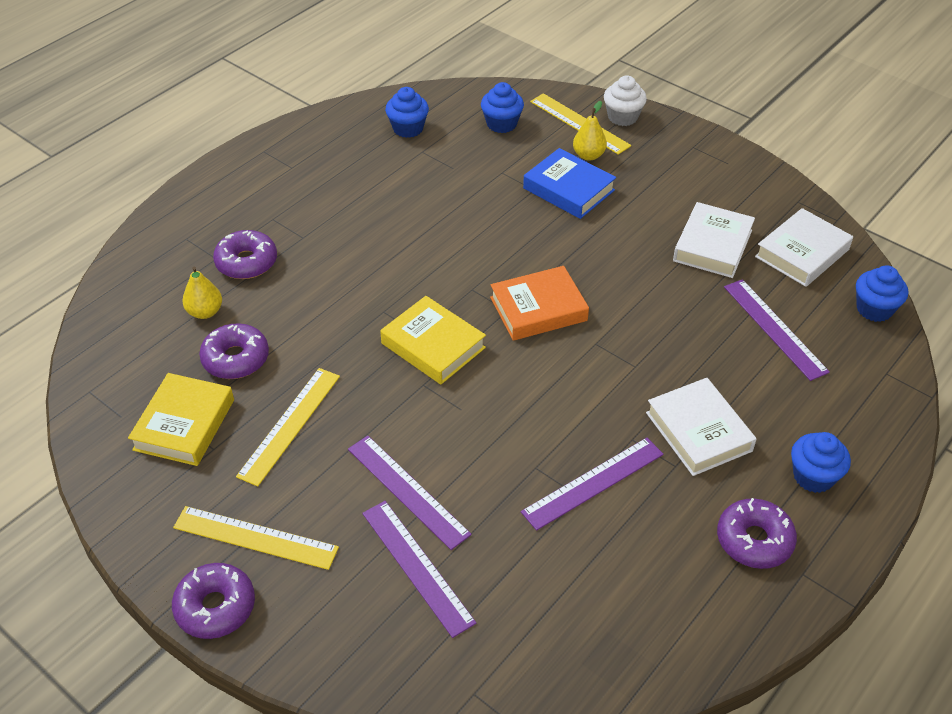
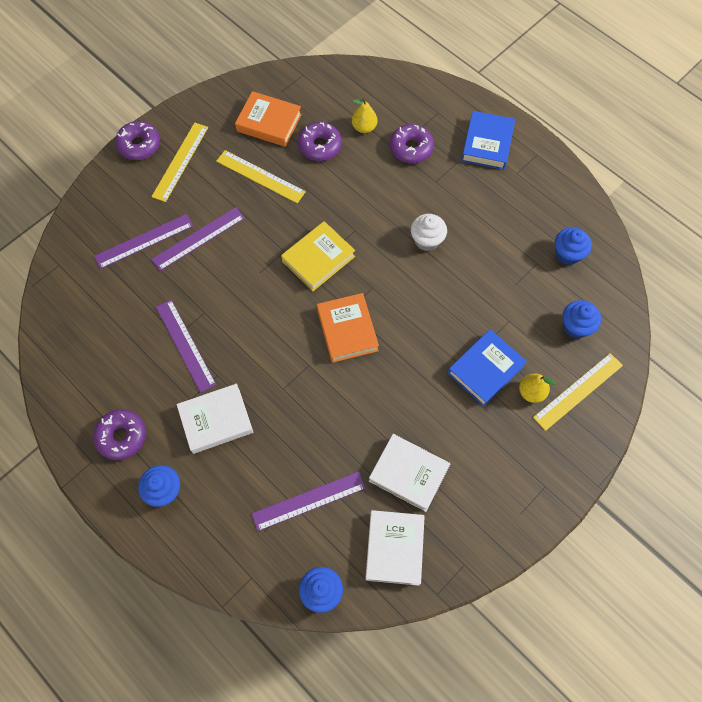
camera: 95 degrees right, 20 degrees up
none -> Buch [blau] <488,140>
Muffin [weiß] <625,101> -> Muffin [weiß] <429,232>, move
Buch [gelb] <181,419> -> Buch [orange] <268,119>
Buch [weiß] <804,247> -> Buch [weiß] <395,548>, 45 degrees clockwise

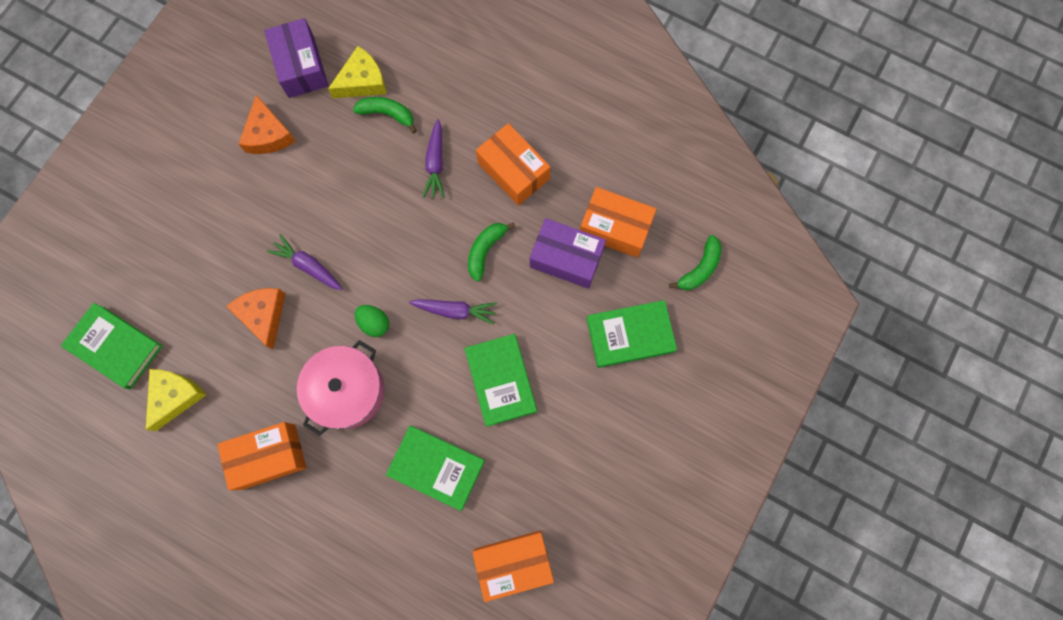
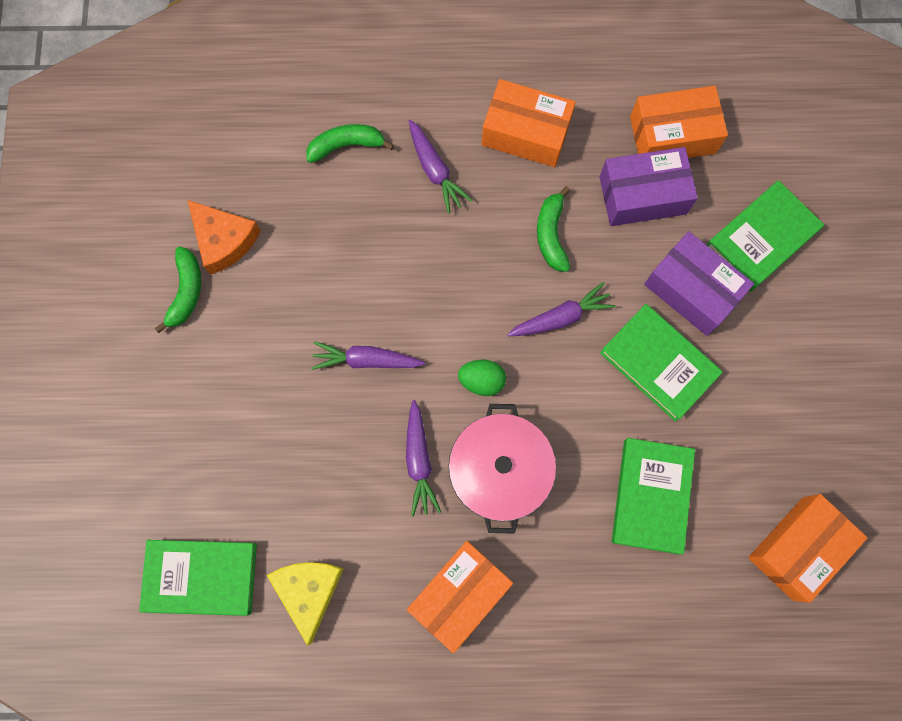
camera: 30 degrees left, 0 degrees up
Käse [orange] <255,318> -> none
Käse [gelb] <357,72> -> none
none -> Karotte [lila] <423,458>
Schachtel [lila] <296,58> -> Schachtel [lila] <699,283>, move
Banane [grün] <695,262> -> Banane [grün] <178,290>, move
Buch [grün] <435,468> -> Buch [grün] <653,496>, 75 degrees counterclockwise

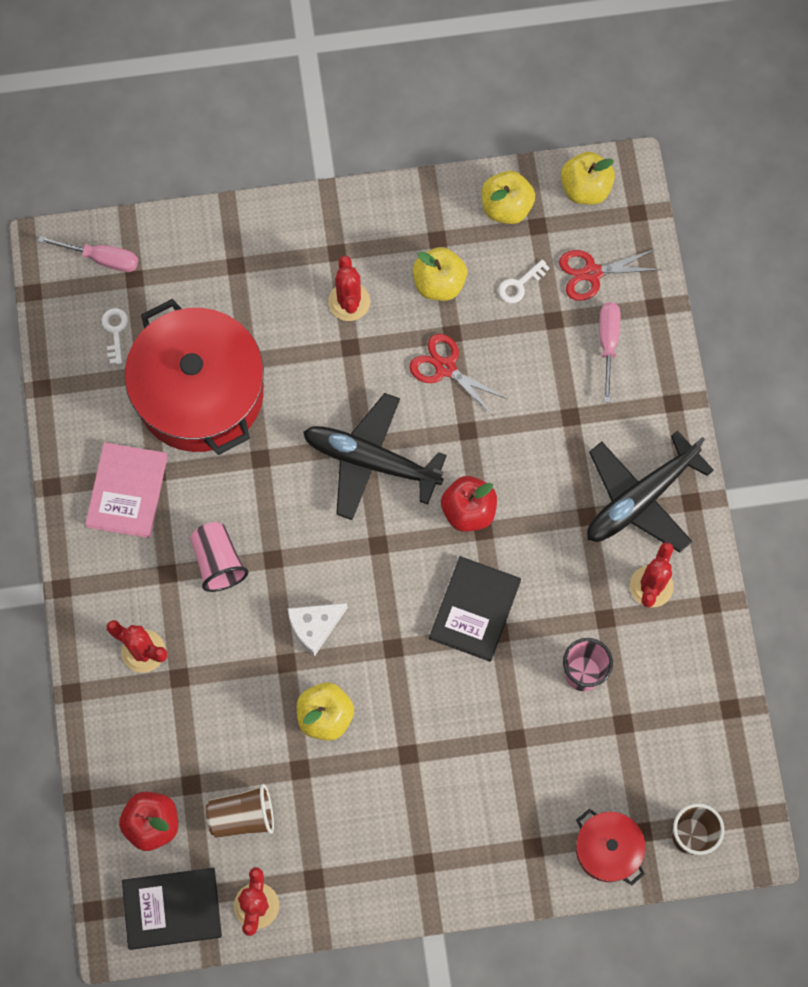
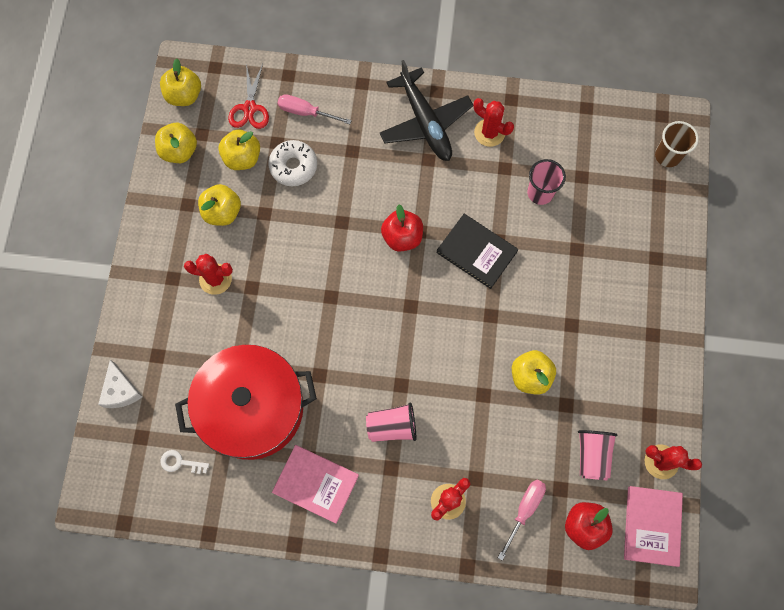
camera: 75 degrees left, 0 degrees up
Flugzeug [schwarz] <375,456> -> none
Schere [rot] <458,374> -> none
Kochtopf [rot] <611,847> -> none
none -> Donut [weiß] <292,163>
Schraubenzieher [rosa] <88,254> -> Schraubenzieher [rosa] <522,520>, move
Käse [weiß] <317,630> -> Käse [weiß] <120,384>, move
Schlüssel [weiß] <524,281> -> Apfel [gelb] <239,149>
Buch [schwarz] <172,909> -> Buch [rosa] <653,526>
Becher [braun] <240,811> -> Becher [rosa] <597,455>

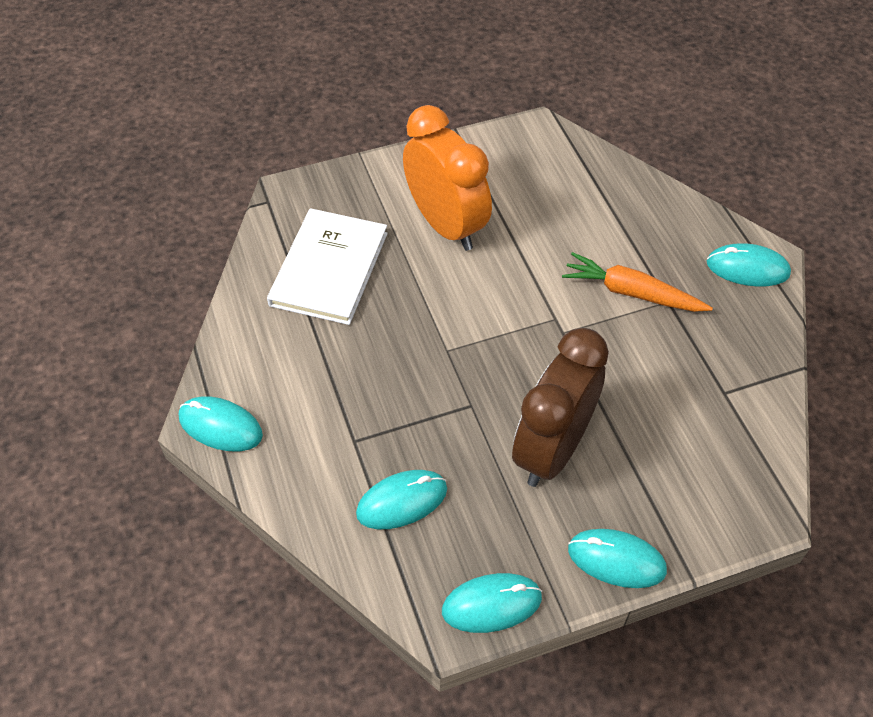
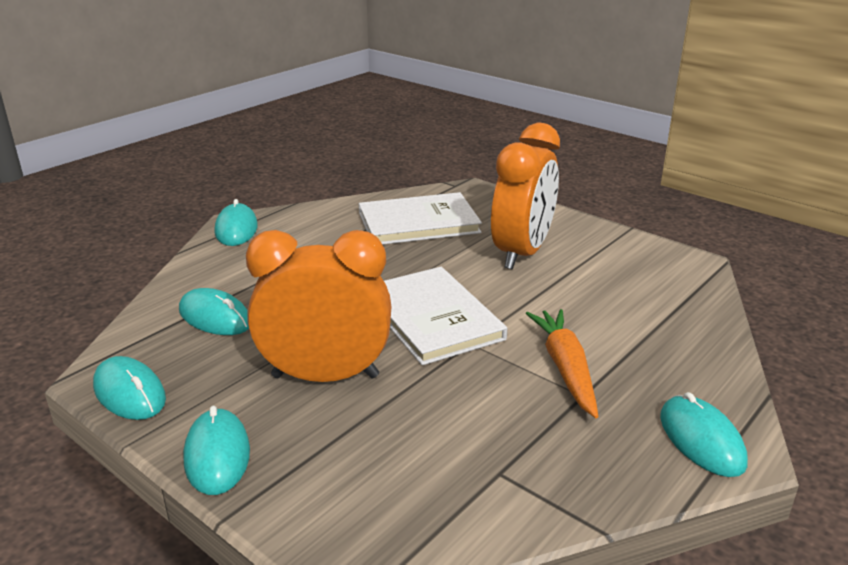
camera: 60 degrees right, 25 degrees down
none -> Buch [weiß] <445,316>
Wecker [braun] <560,407> -> Wecker [orange] <318,306>

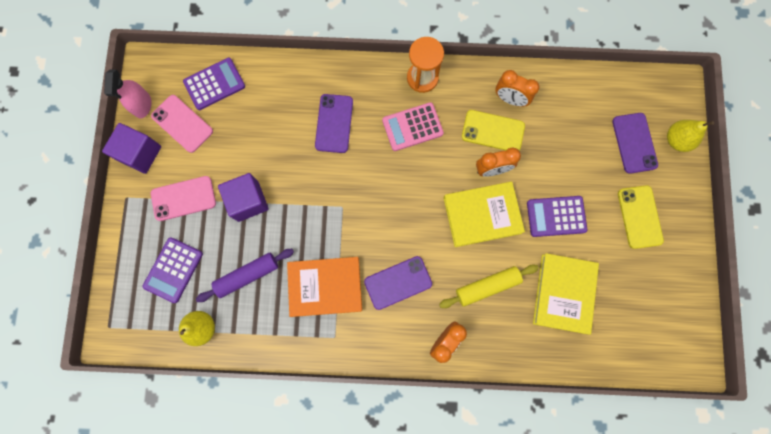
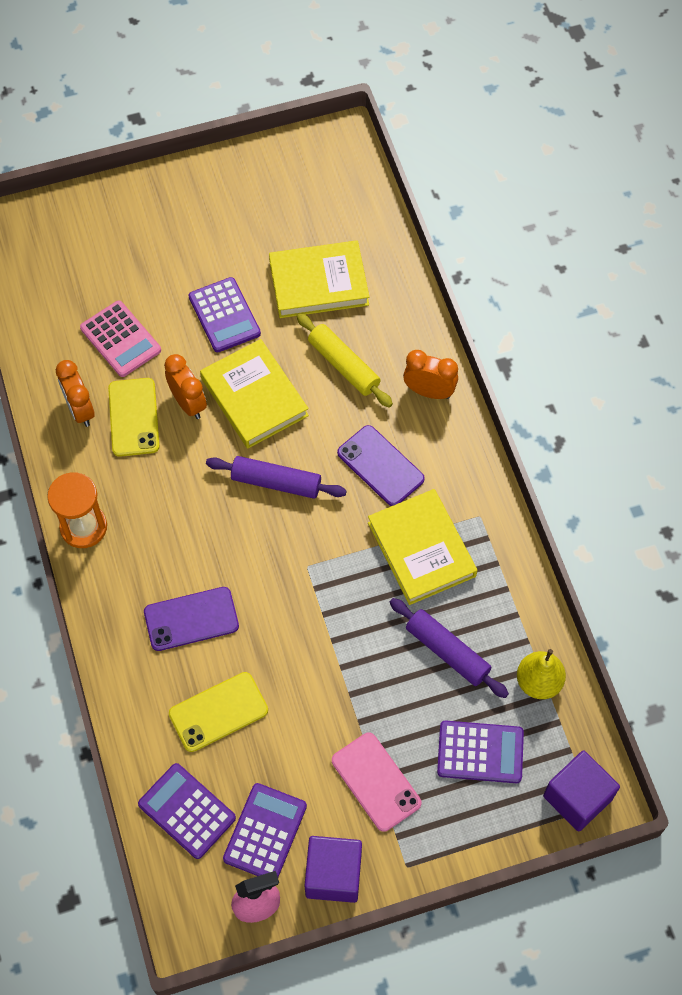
camera: 110 degrees left, 15 degrees down
Handy [lila] <635,143> -> none
Birne [gelb] <690,136> -> none
none -> Nudelholz [lila] <276,477>
Kubus [lila] <243,197> -> Kubus [lila] <581,791>, move
Taschenrechner [rosa] <413,126> -> Taschenrechner [rosa] <120,338>, move
Handy [gelb] <641,217> -> Handy [gelb] <218,712>, move
Handy [rosa] <182,124> -> Taschenrechner [lila] <265,830>
Buch [orange] <324,287> -> Buch [gelb] <422,547>
Wecker [orange] <517,88> -> Wecker [orange] <75,393>, 150 degrees clockwise

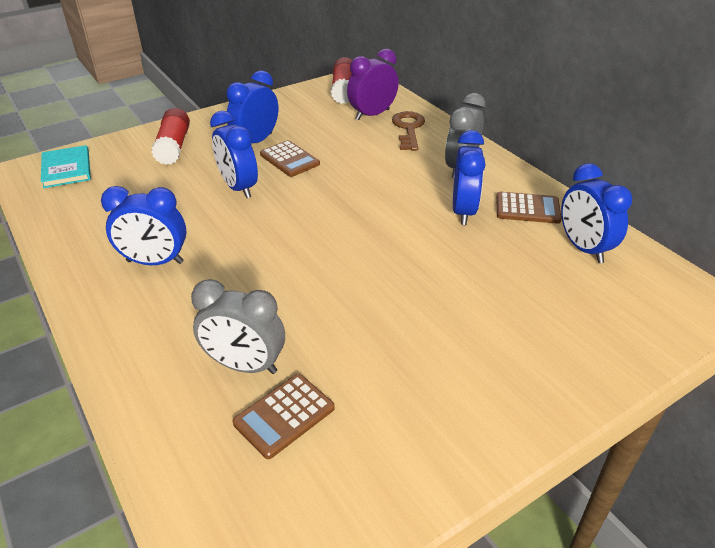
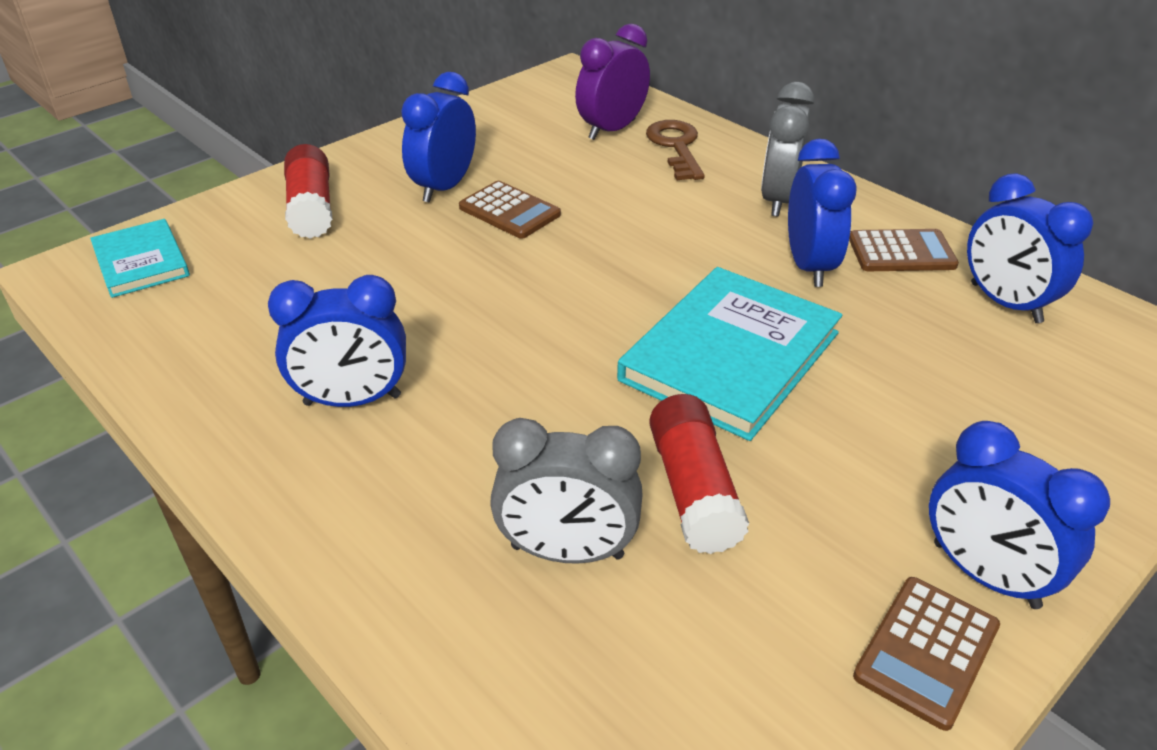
camera: 10 degrees left, 0 degrees up
none -> Buch [türkis] <729,354>
Wecker [blau] <234,154> -> Wecker [blau] <1019,515>, move
Taschenrechner [braun] <284,416> -> Taschenrechner [braun] <926,654>, move
Klebestift [rot] <341,80> -> Klebestift [rot] <699,474>, move

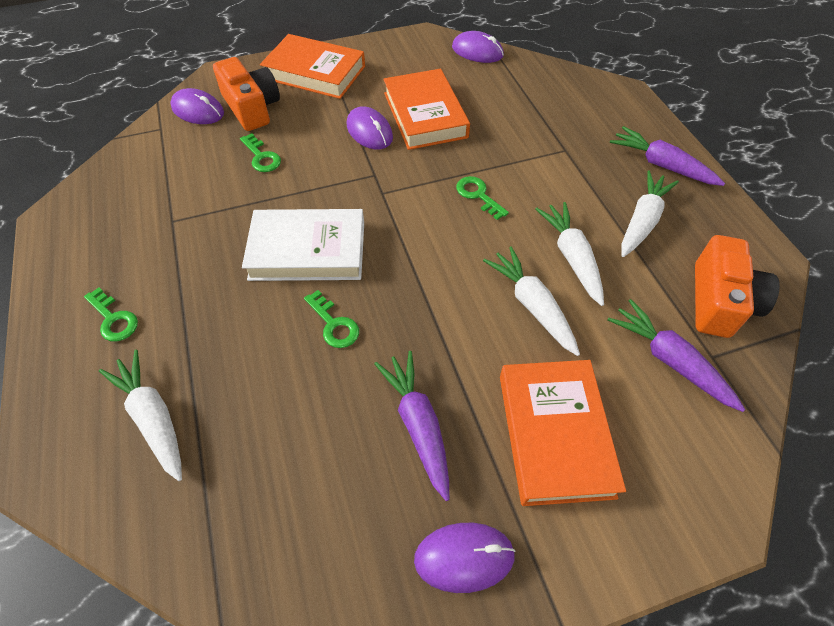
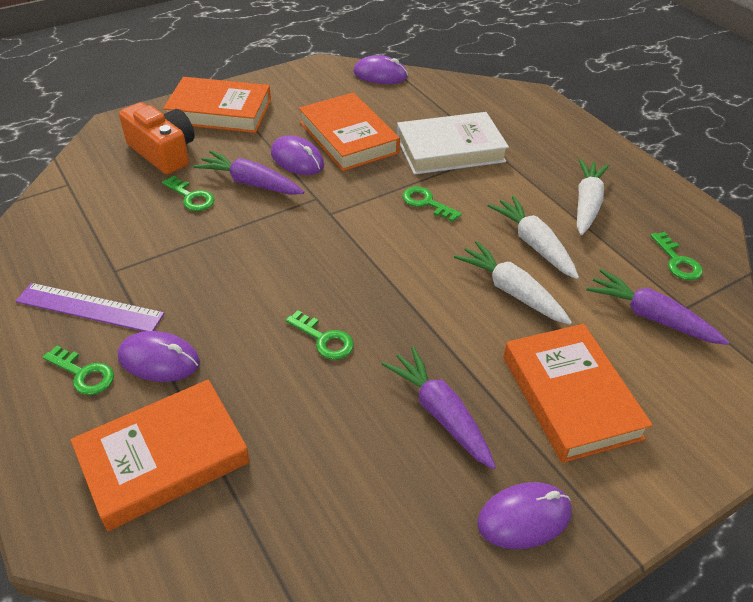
camera: 15 degrees left, 10 degrees down
none -> Lineal [lila] <90,307>
Computermaus [lila] <197,106> -> Computermaus [lila] <159,356>, move
Buch [weiß] <303,245> -> Buch [weiß] <453,143>, move
Karotte [lila] <667,156> -> Karotte [lila] <248,172>, move
Karotte [weiß] <140,415> -> Buch [orange] <160,455>
Kamera [orange] <737,286> -> Schlüssel [grün] <676,256>

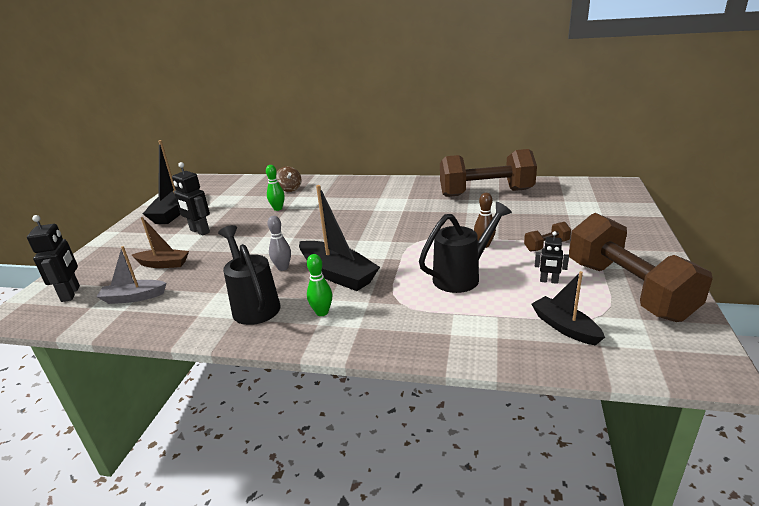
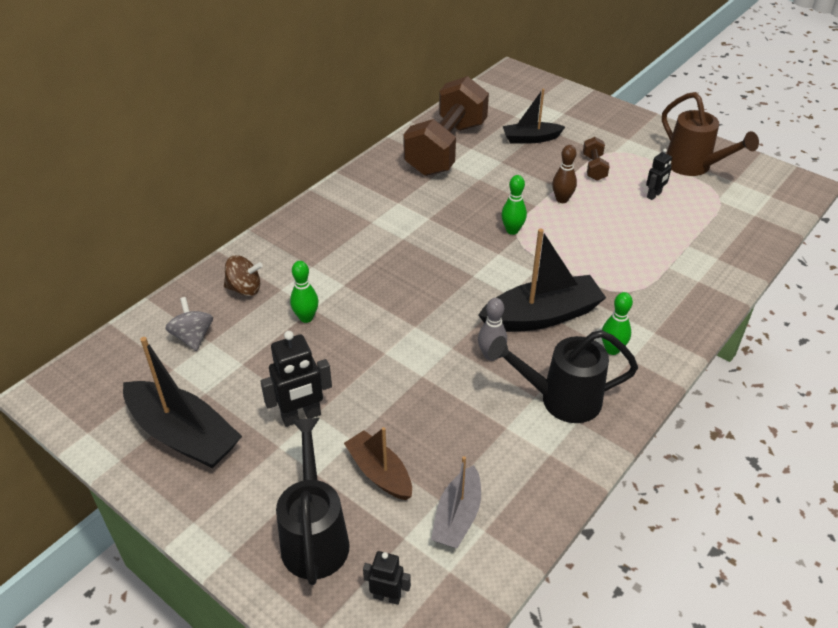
camera: 65 degrees left, 15 degrees up
none -> Kreisel [grau] <189,324>
none -> Bowlingkegel [grün] <514,205>
Gießkanne [schwarz] <465,247> -> Gießkanne [schwarz] <313,501>, move
Boot [schwarz] <568,308> -> Boot [schwarz] <534,116>, move
Hantel [braun] <641,267> -> Gießkanne [braun] <710,134>
Boot [braun] <160,242> -> Boot [braun] <378,463>, 75 degrees counterclockwise
Roboter [schwarz] <53,258> -> Roboter [schwarz] <387,578>, x0.59

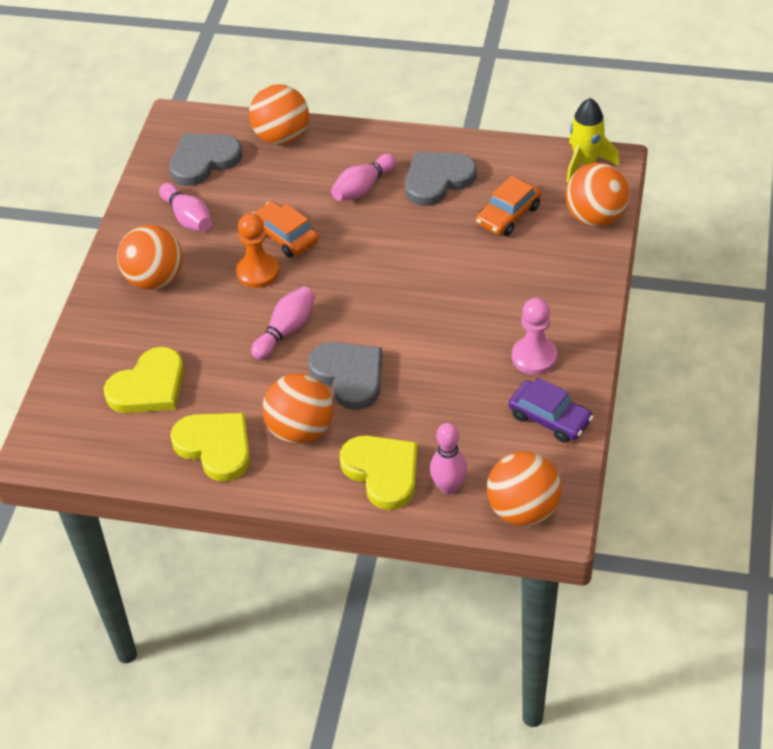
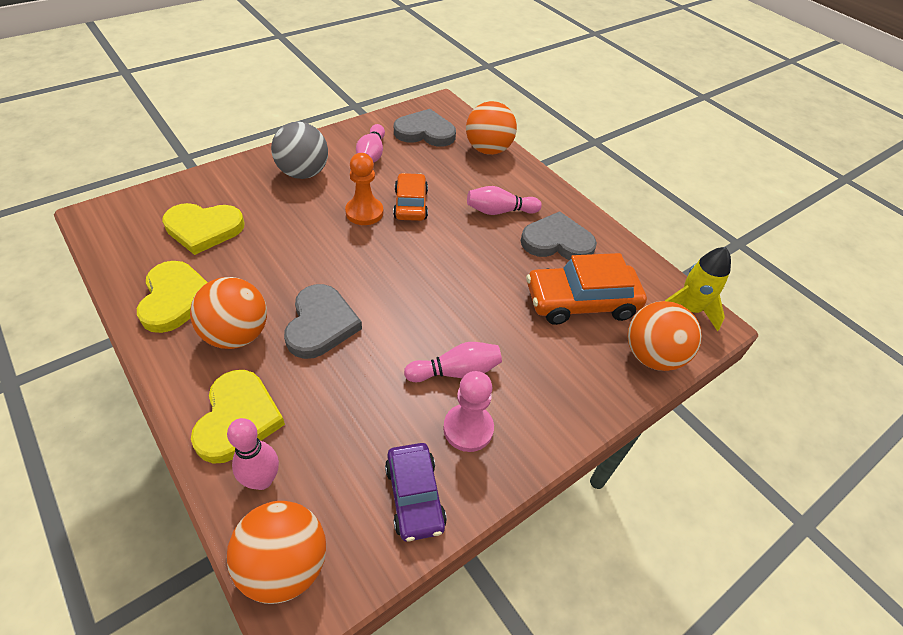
camera: 35 degrees right, 0 degrees up
Bowlingkegel [rosa] <283,323> -> Bowlingkegel [rosa] <453,362>, move
Ball [orange] <150,257> -> Ball [grau] <299,150>
Auto [orange] <508,206> -> Auto [orange] <586,289>, x1.54

